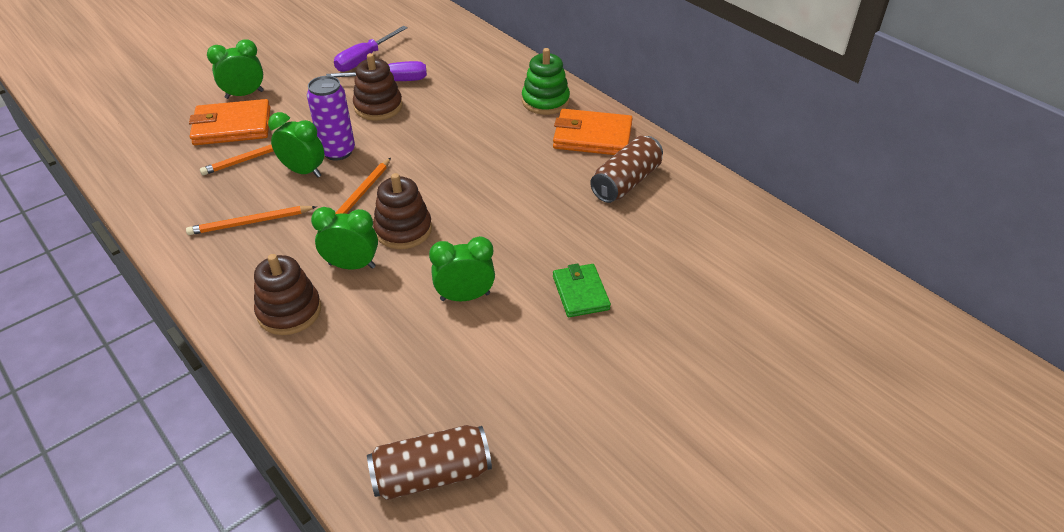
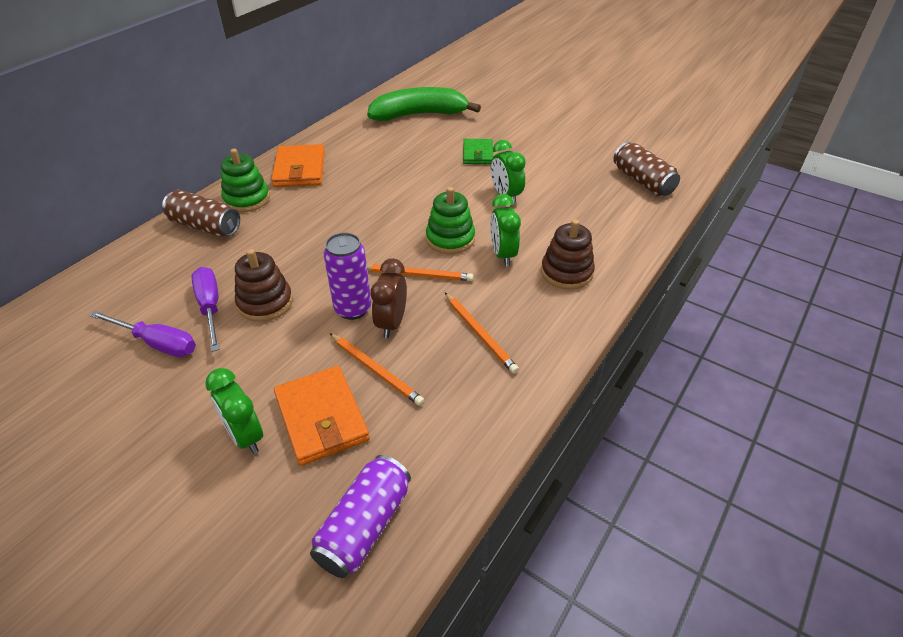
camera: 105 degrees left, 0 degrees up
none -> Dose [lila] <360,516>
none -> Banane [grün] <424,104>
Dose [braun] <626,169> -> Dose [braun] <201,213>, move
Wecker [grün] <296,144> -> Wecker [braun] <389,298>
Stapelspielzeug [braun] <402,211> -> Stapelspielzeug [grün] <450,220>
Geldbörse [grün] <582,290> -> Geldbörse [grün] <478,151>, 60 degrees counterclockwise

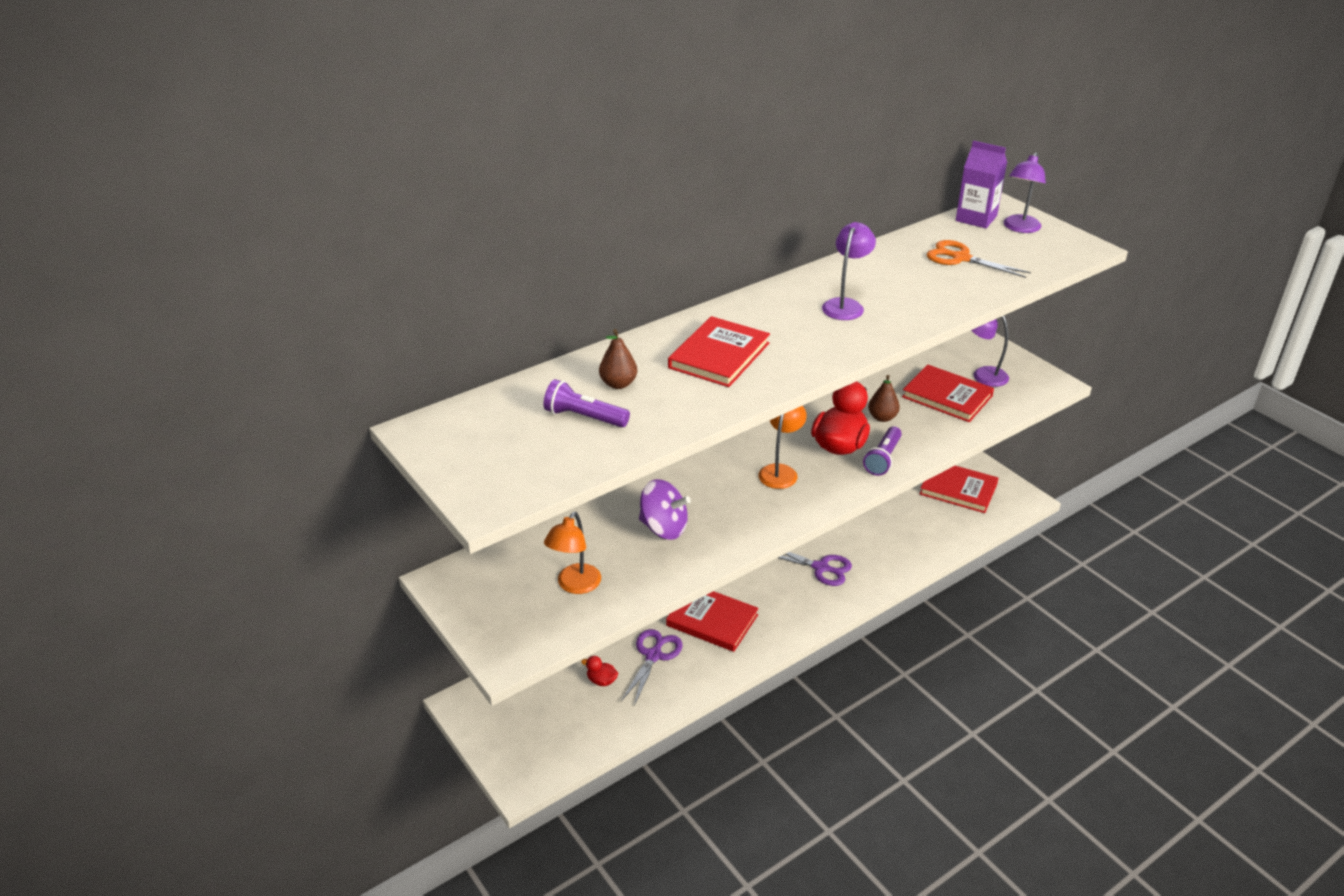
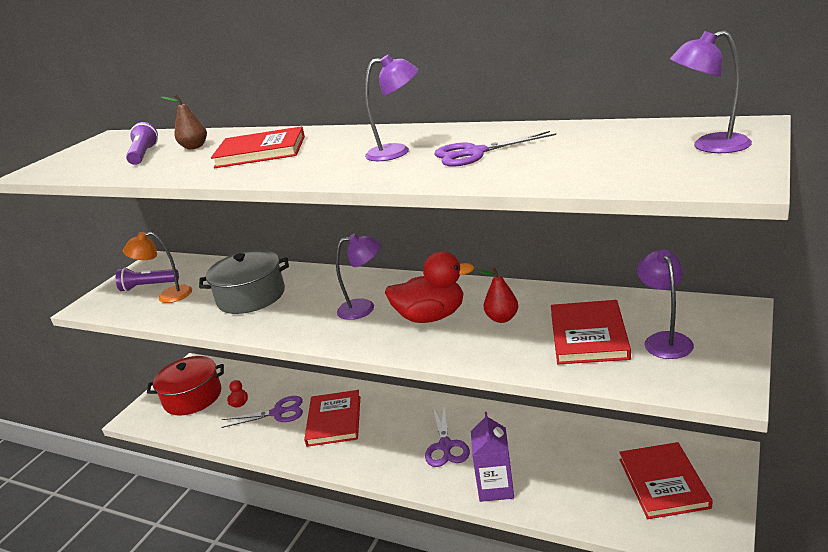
camera: 65 degrees right, 10 degrees down
Schere [orange] <979,259> -> none
none -> Kochtopf [rot] <185,386>
none -> Schere [lila] <495,149>
Taschenlampe [lila] <882,451> -> Taschenlampe [lila] <147,280>, move
Getränkekarton [lila] <981,184> -> Getränkekarton [lila] <492,457>, move
Kreisel [lila] <665,509> -> Kochtopf [grau] <244,282>
Lampe [orange] <782,447> -> Lampe [lila] <358,277>
Birne [braun] <884,398> -> Birne [rot] <498,295>

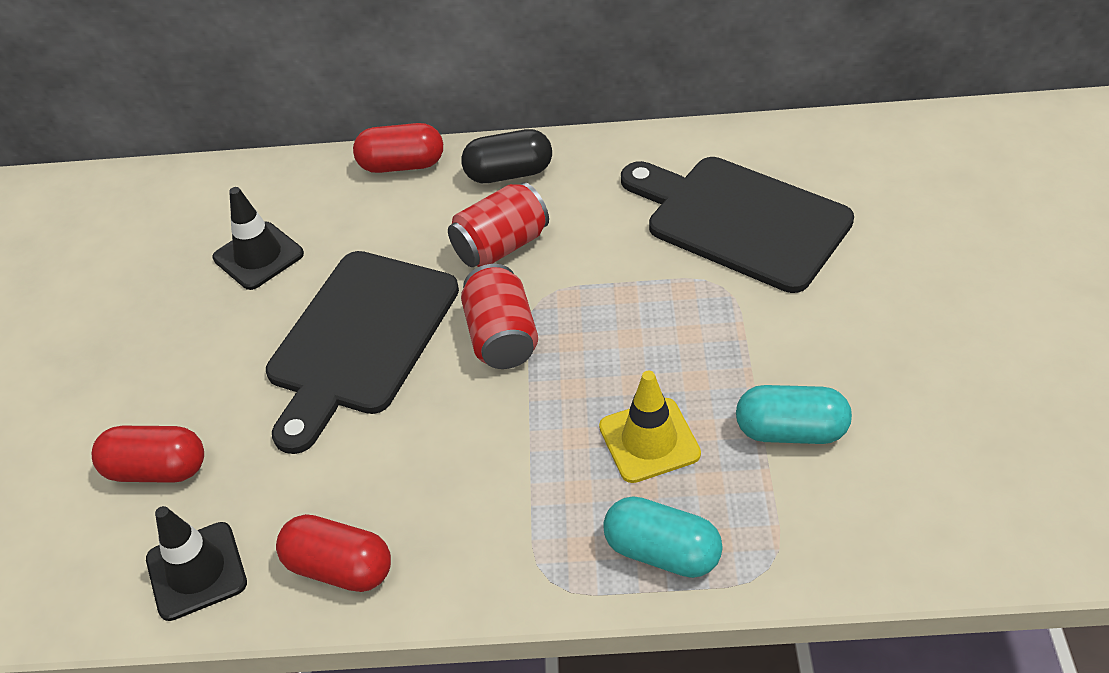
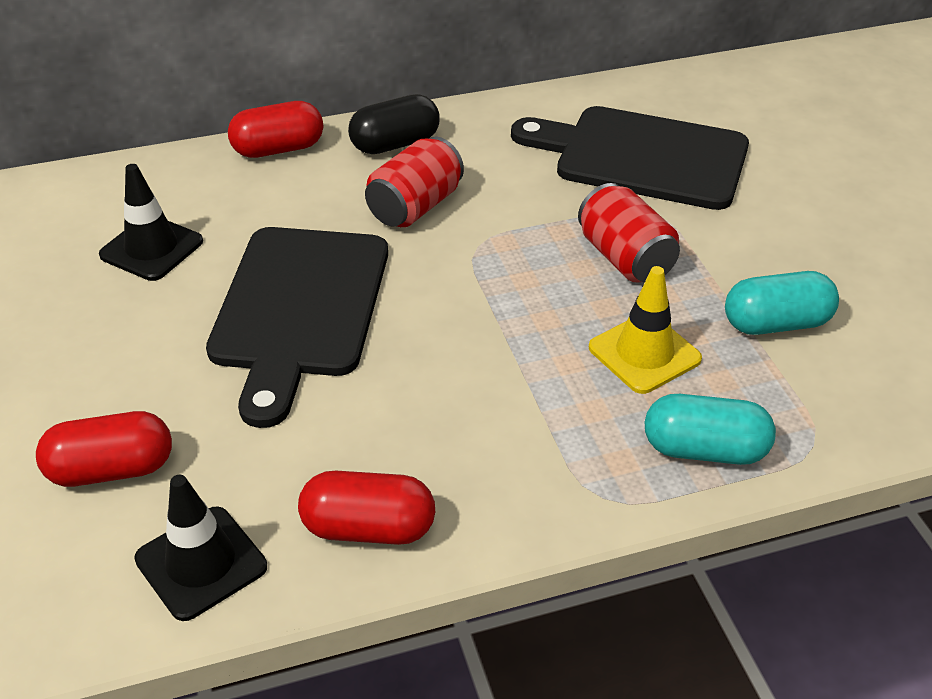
camera: 20 degrees left, 5 degrees down
Dose [rot] <499,316> -> Dose [rot] <629,233>, move

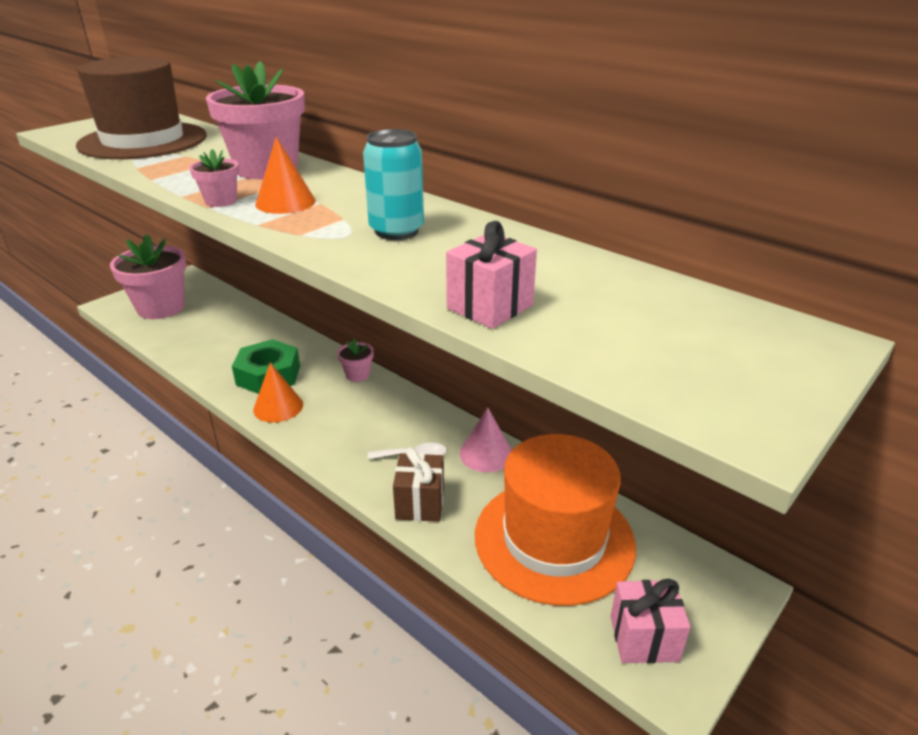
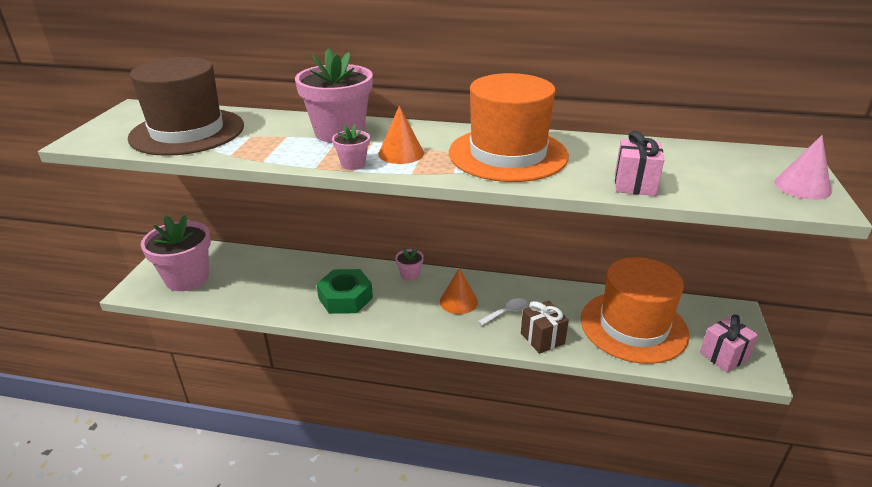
camera: 30 degrees left, 0 degrees up
Kegel [orange] <278,392> -> Kegel [orange] <459,291>, move
Kegel [rosa] <486,439> -> Kegel [rosa] <803,167>, move
Dose [türkis] <393,184> -> Hut [orange] <509,127>

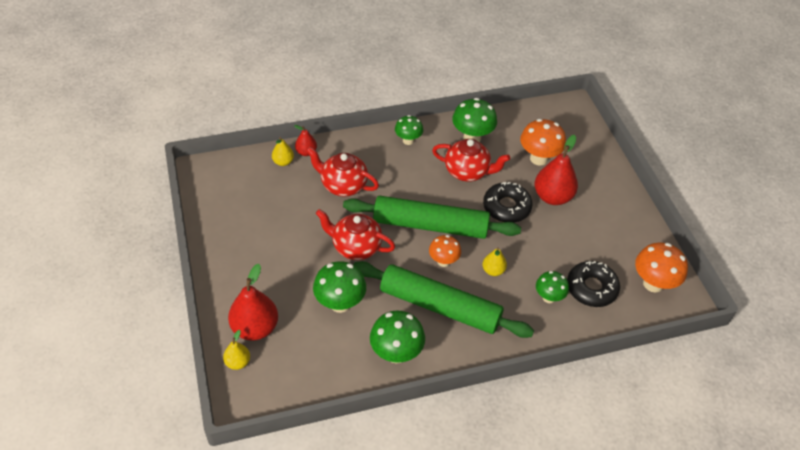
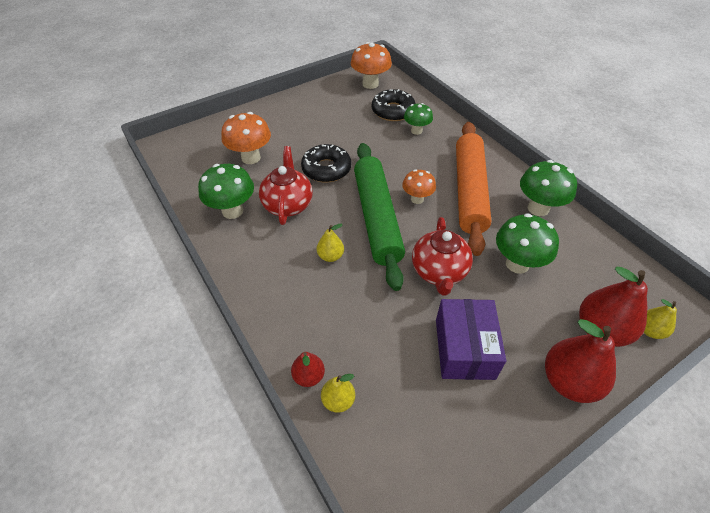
camera: 105 degrees left, 0 degrees up
Teekanne [rot] <342,172> -> none
Pilz [grün] <409,130> -> none
none -> Schachtel [lila] <471,339>
Birne [gelb] <495,261> -> Birne [gelb] <330,243>, move
Birne [rot] <556,170> -> Birne [rot] <580,361>, move
Nudelholz [grün] <444,299> -> Nudelholz [orange] <473,189>

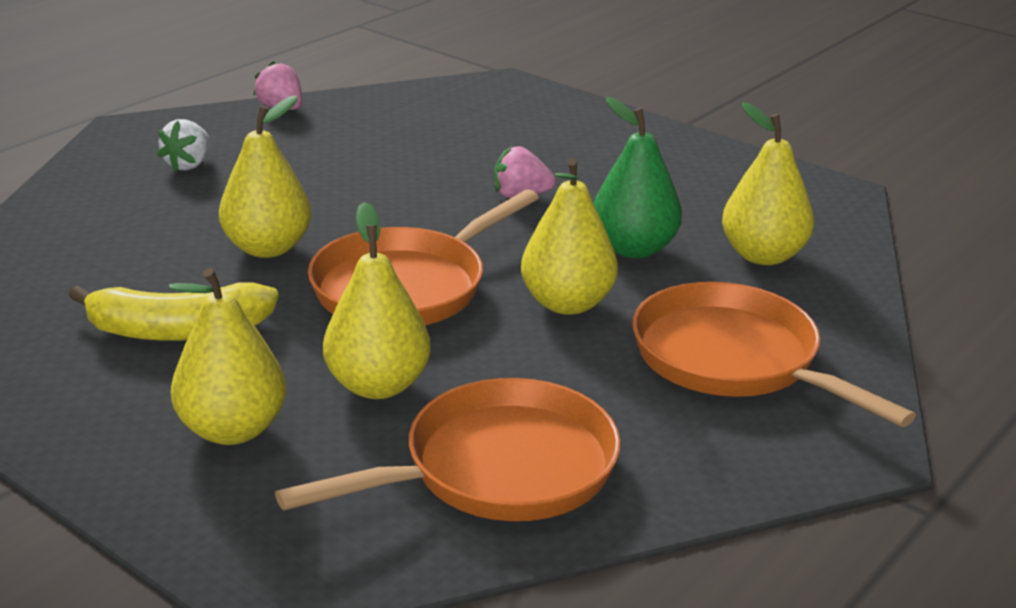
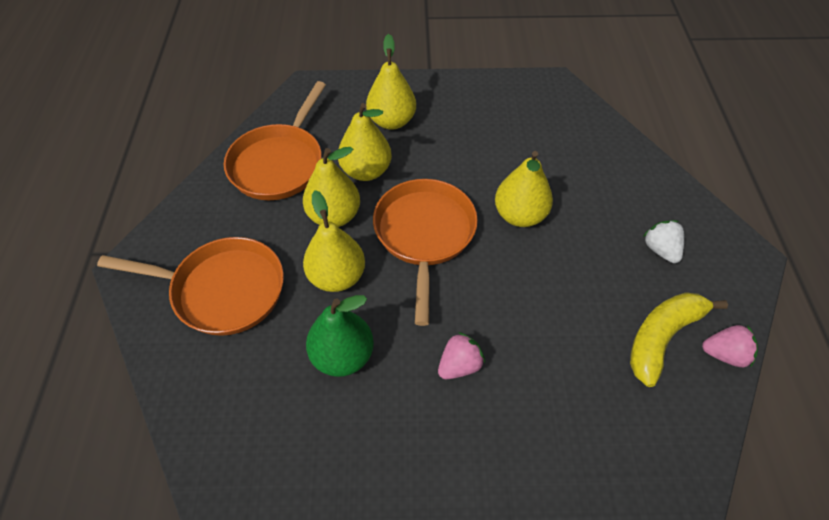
camera: 140 degrees right, 25 degrees up
Banane [gelb] <174,311> -> Banane [gelb] <679,339>, move
Birne [gelb] <768,183> -> Birne [gelb] <331,187>, move

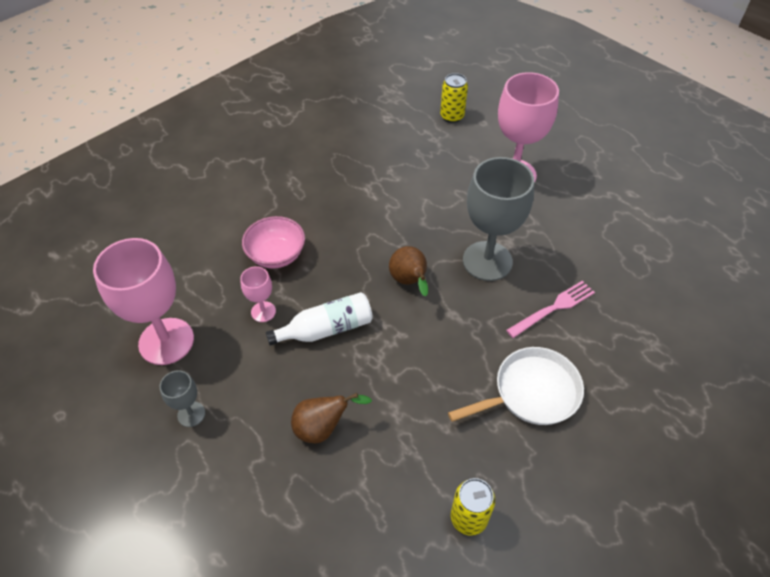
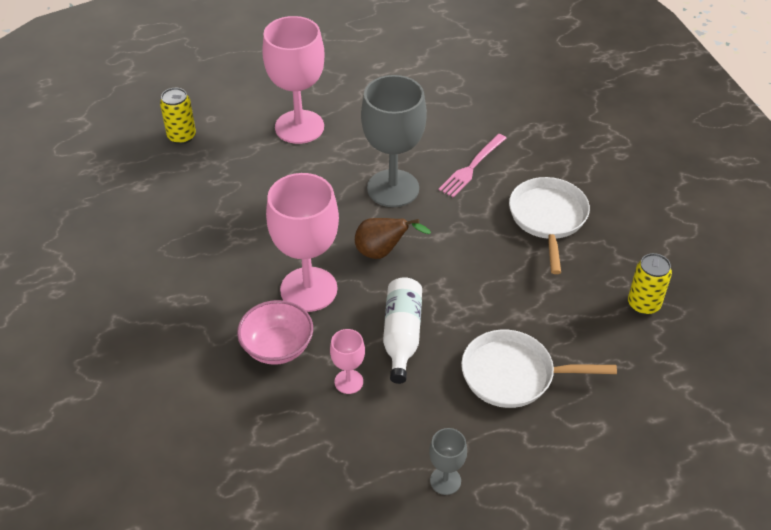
camera: 65 degrees left, 5 degrees down
Kelch [rosa] <143,301> -> Kelch [rosa] <302,242>, move
Birne [braun] <331,418> -> Pfanne [weiß] <539,369>
Gabel [rosa] <550,309> -> Gabel [rosa] <472,166>, 135 degrees counterclockwise

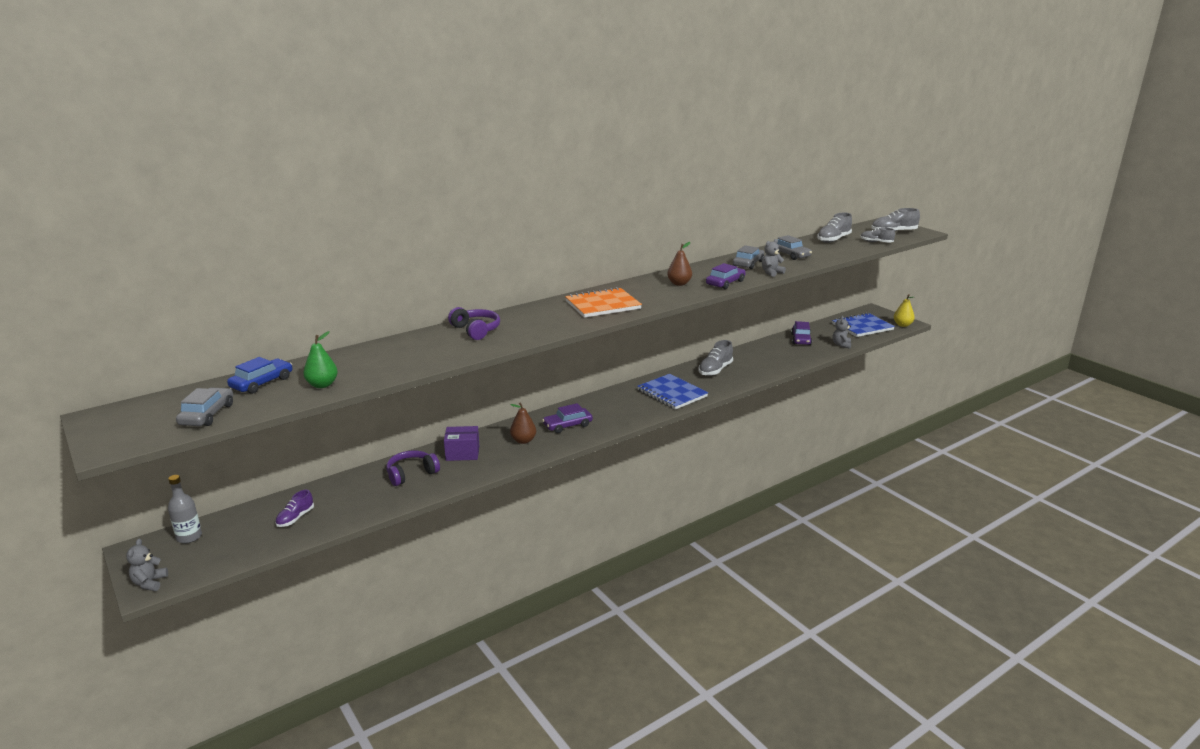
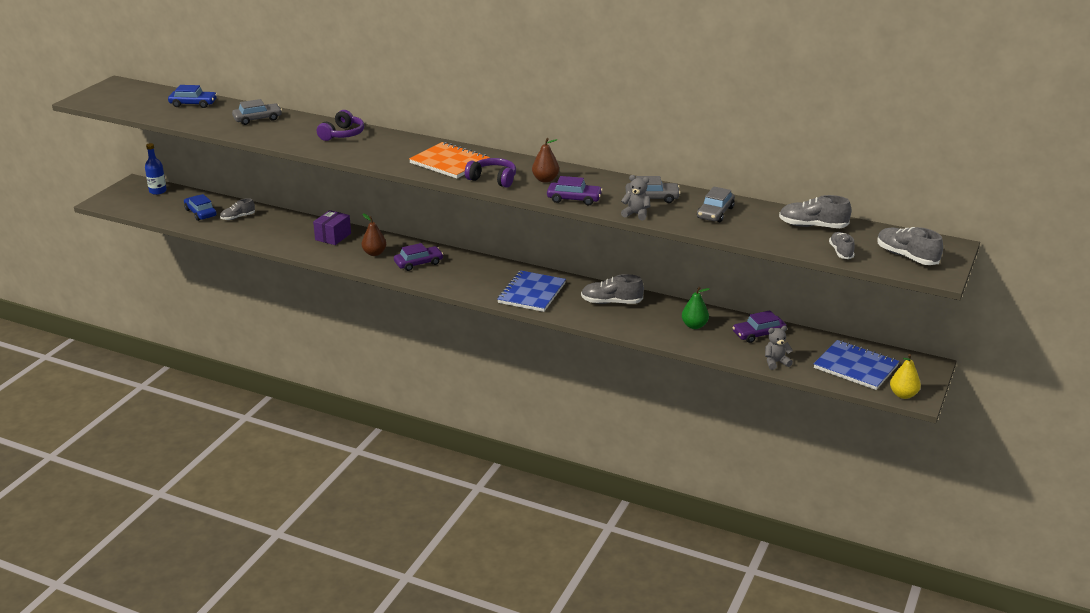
camera: 60 degrees right, 5 degrees up
Teddybär [grau] <147,565> -> none
none -> Schuh [grau] <237,209>
Auto [grau] <204,407> -> Auto [grau] <257,112>, move
Birne [grün] <320,359> -> Birne [grün] <696,308>, move
Kopfhörer [lila] <413,468> -> Kopfhörer [lila] <490,173>, move
Schuh [lila] <294,508> -> Auto [blau] <200,207>
Flasche [grau] <185,509> -> Flasche [blau] <156,169>
Schachtel [lila] <461,443> -> Schachtel [lila] <332,227>, 60 degrees clockwise
Auto [lila] <567,418> -> Auto [lila] <419,257>, 120 degrees clockwise

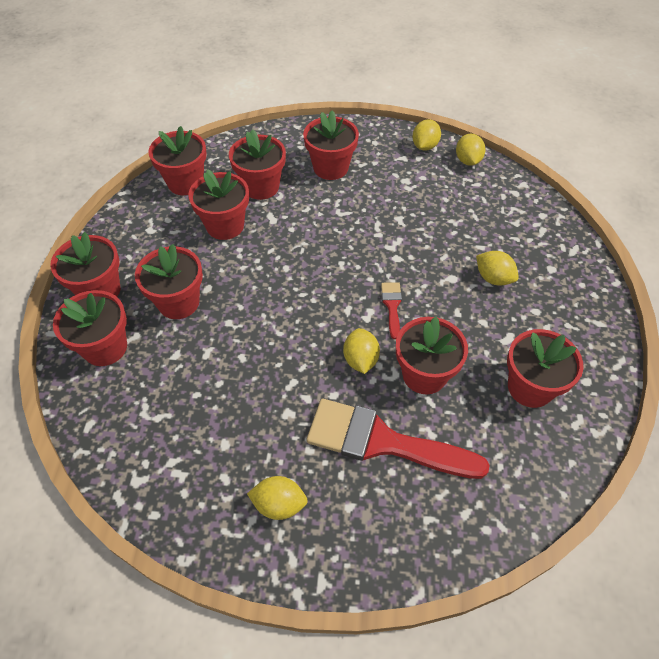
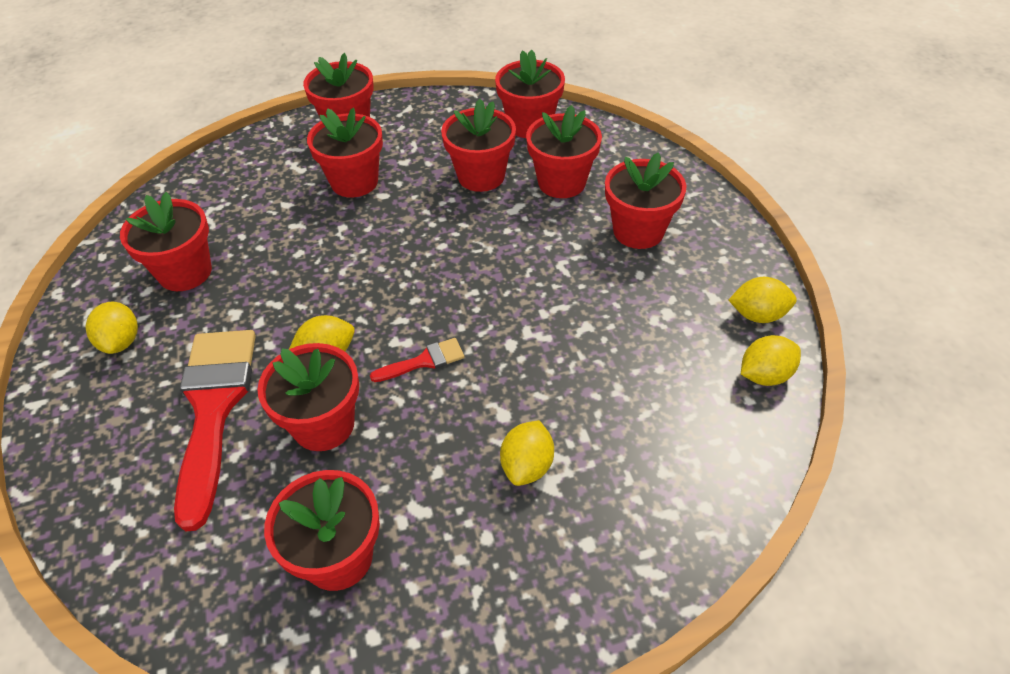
camera: 70 degrees right, 5 degrees down
Blumentopf [rot] <90,328> -> Blumentopf [rot] <166,241>, move

